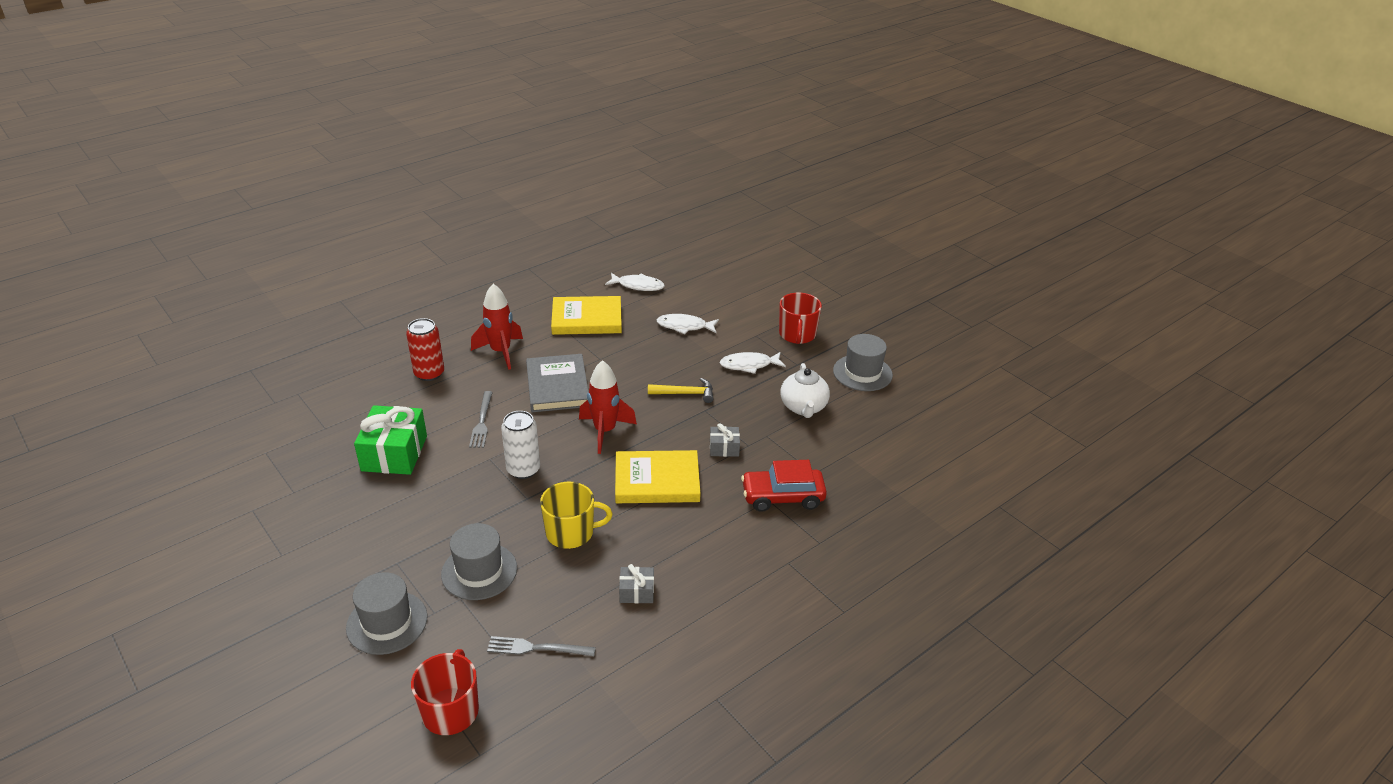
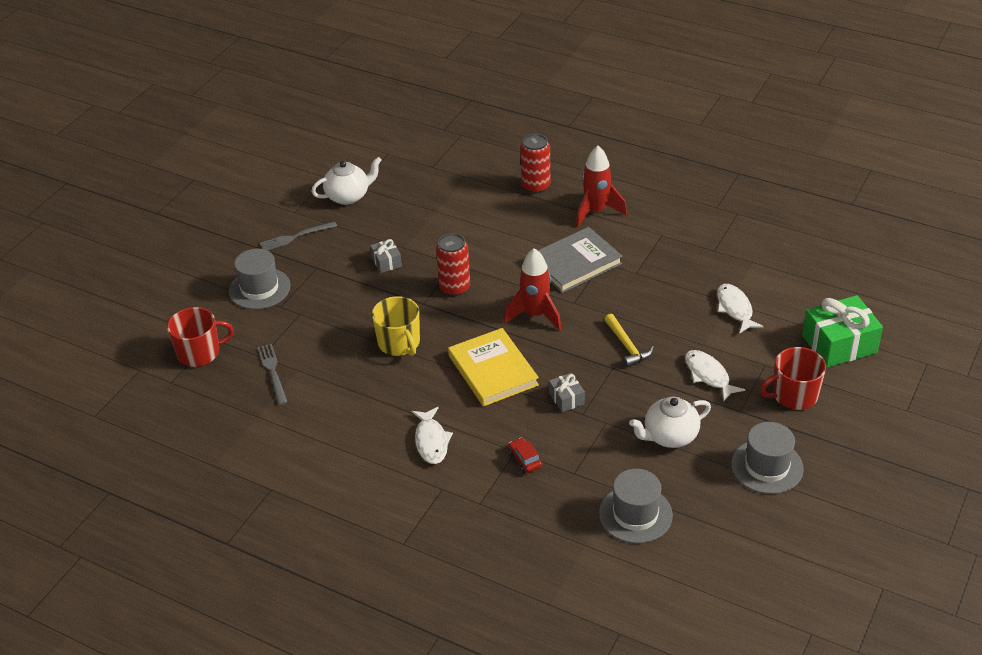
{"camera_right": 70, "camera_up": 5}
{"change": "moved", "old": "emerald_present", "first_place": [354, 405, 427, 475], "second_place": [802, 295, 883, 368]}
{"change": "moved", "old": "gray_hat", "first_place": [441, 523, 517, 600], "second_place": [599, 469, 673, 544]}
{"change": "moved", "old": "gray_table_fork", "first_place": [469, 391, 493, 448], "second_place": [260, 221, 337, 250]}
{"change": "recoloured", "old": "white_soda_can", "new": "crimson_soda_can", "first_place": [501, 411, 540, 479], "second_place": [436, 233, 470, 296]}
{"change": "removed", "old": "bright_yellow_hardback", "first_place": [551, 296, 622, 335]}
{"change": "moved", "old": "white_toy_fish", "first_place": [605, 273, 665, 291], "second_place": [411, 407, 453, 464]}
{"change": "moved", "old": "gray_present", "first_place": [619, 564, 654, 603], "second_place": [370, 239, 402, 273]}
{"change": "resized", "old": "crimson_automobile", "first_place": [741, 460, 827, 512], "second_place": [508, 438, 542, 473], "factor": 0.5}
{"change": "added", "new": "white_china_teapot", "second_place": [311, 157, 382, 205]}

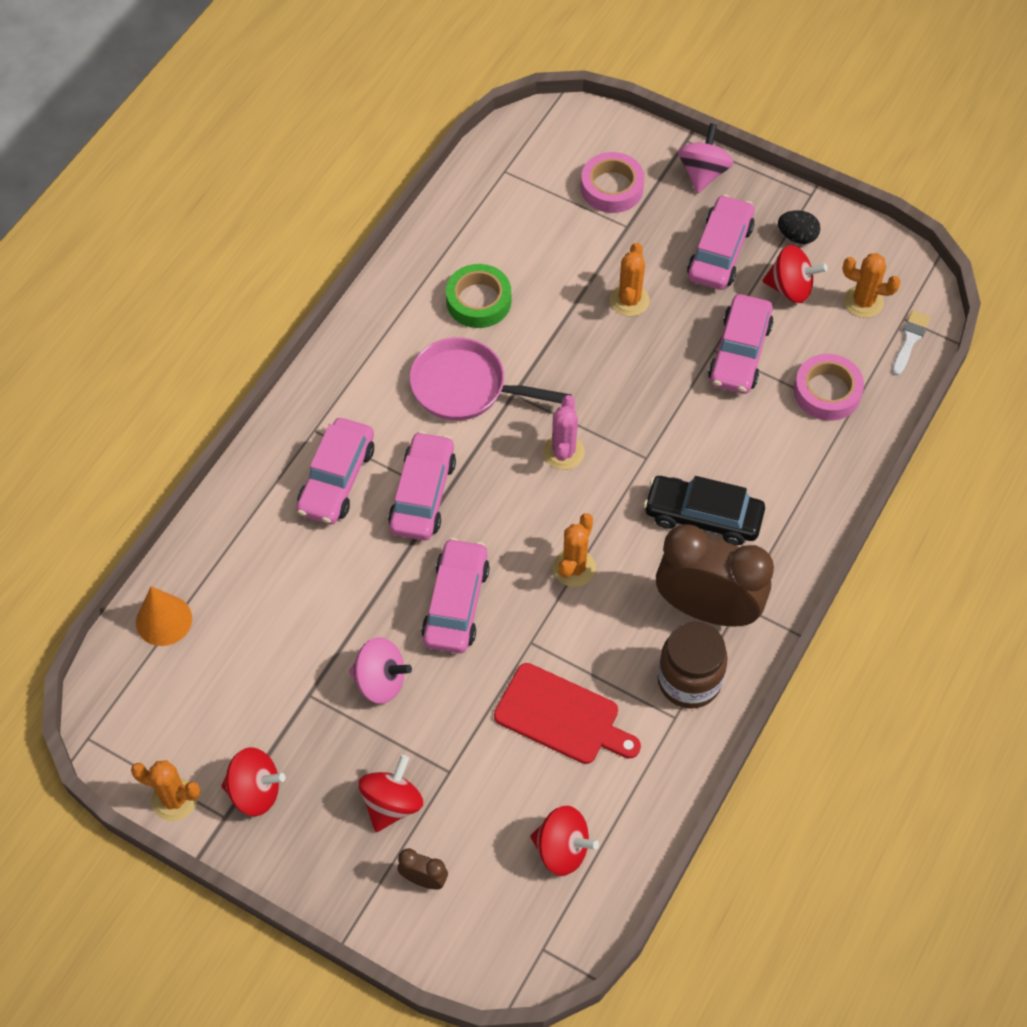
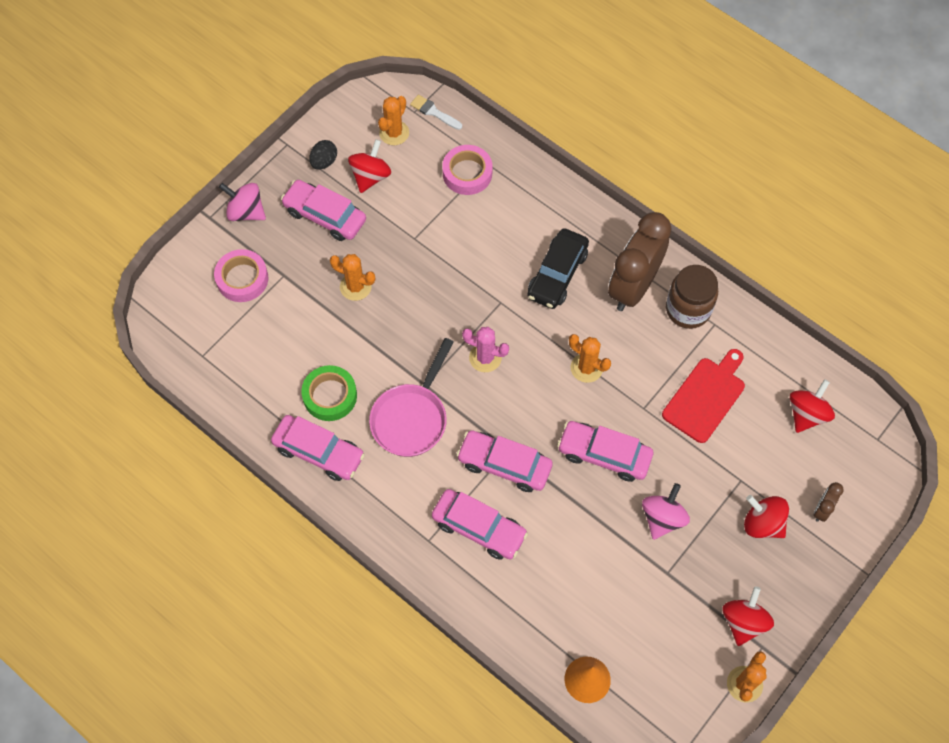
{"camera_right": -80, "camera_up": 5}
{"change": "moved", "old": "rosy_automobile", "first_place": [708, 294, 774, 394], "second_place": [271, 415, 365, 481]}

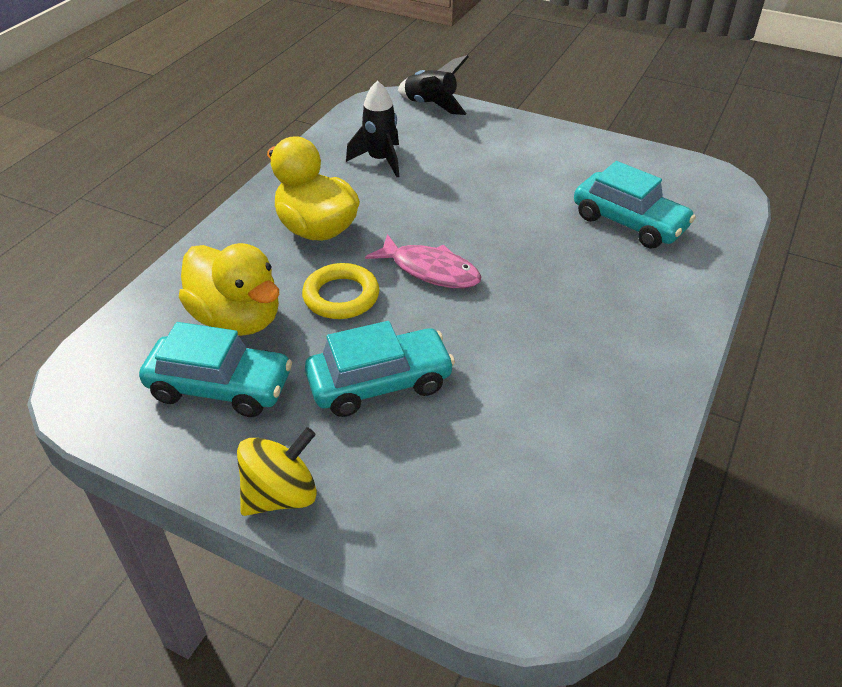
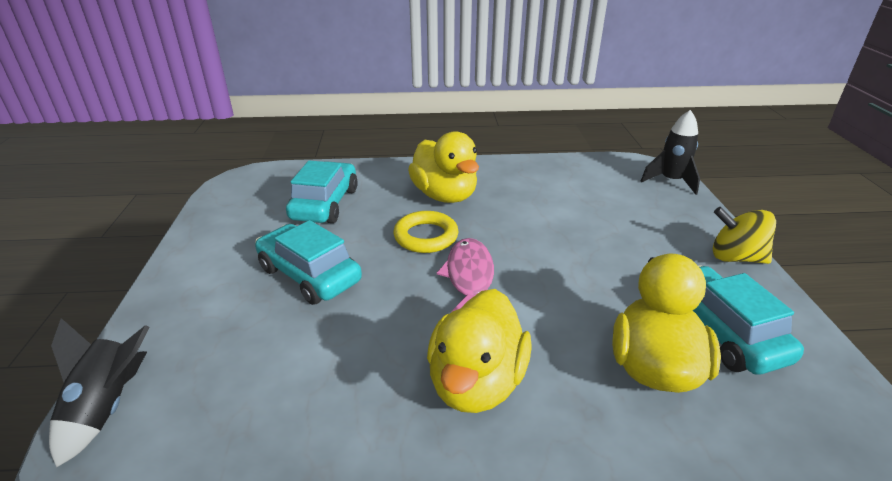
{"camera_right": -120, "camera_up": -10}
{"change": "moved", "old": "bright_yellow_ring", "first_place": [302, 263, 379, 319], "second_place": [394, 211, 459, 253]}
{"change": "moved", "old": "teal_automobile", "first_place": [305, 321, 455, 417], "second_place": [255, 220, 362, 305]}
{"change": "moved", "old": "black_rocket", "first_place": [346, 81, 399, 177], "second_place": [641, 110, 700, 195]}
{"change": "added", "new": "bright_yellow_duck", "second_place": [408, 131, 479, 203]}

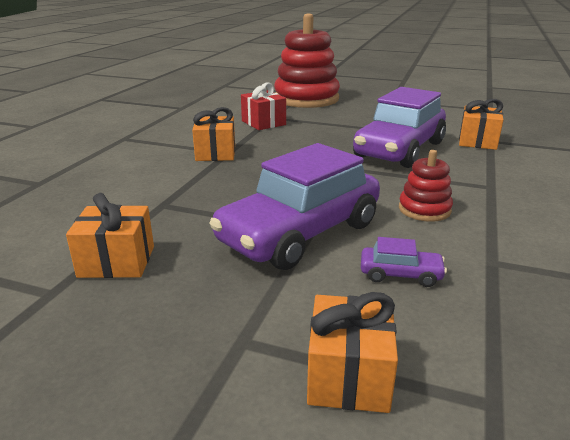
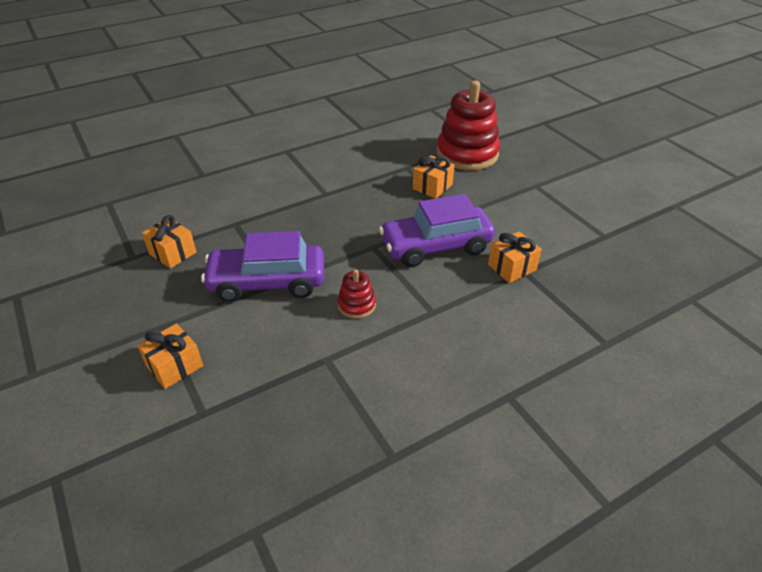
{"camera_right": 40, "camera_up": 15}
{"change": "moved", "old": "orange_present", "first_place": [192, 107, 235, 161], "second_place": [413, 155, 454, 199]}
{"change": "removed", "old": "crimson_present", "first_place": [241, 82, 286, 130]}
{"change": "removed", "old": "violet_automobile", "first_place": [361, 237, 447, 287]}

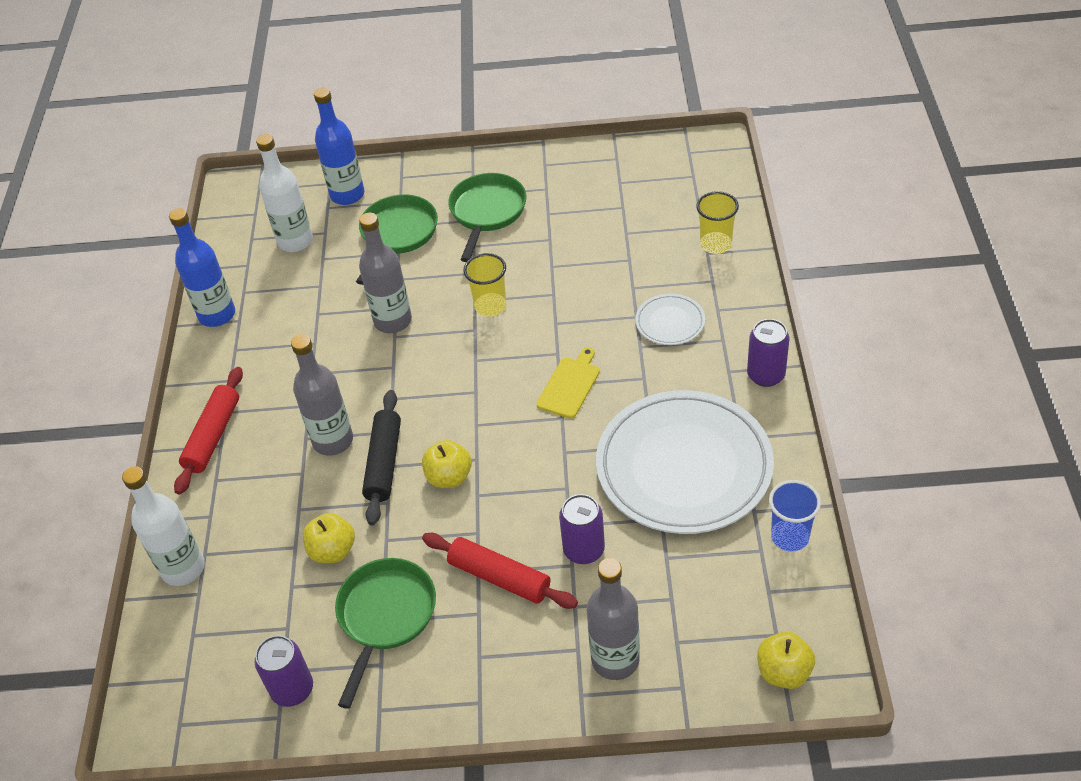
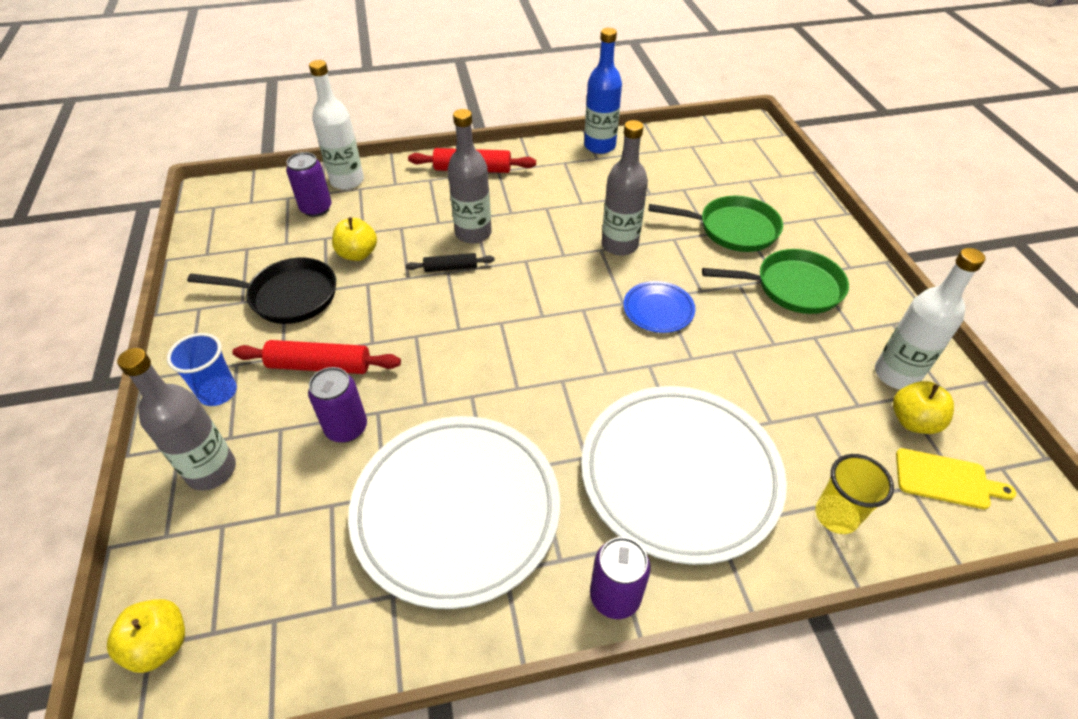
{"camera_right": 75, "camera_up": 0}
{"change": "moved", "old": "violet_soda_can", "first_place": [255, 635, 313, 707], "second_place": [286, 152, 332, 217]}
{"change": "moved", "old": "white_flask", "first_place": [256, 134, 313, 252], "second_place": [875, 248, 986, 389]}
{"change": "removed", "old": "royal_blue_flask", "first_place": [314, 87, 365, 205]}
{"change": "recoloured", "old": "emerald_pan", "new": "black_pan", "first_place": [335, 558, 436, 709], "second_place": [187, 258, 336, 324]}
{"change": "resized", "old": "black_pastry_roller", "first_place": [362, 390, 401, 526], "second_place": [405, 253, 495, 272], "factor": 0.6}
{"change": "moved", "old": "bright_yellow_apple_fruit", "first_place": [422, 440, 472, 488], "second_place": [893, 381, 954, 434]}
{"change": "turned", "old": "crimson_pastry_roller", "first_place": [422, 533, 578, 609], "second_place": [232, 340, 401, 374], "degrees": 75}
{"change": "replaced", "old": "bright_yellow_cup", "new": "royal_blue_flat_dish", "first_place": [463, 253, 506, 316], "second_place": [624, 281, 695, 333]}
{"change": "moved", "old": "bright_yellow_chopping_board", "first_place": [536, 347, 600, 418], "second_place": [896, 448, 1016, 509]}
{"change": "resized", "old": "white_flat_dish", "first_place": [635, 293, 705, 345], "second_place": [581, 386, 787, 565], "factor": 2.3}
{"change": "moved", "old": "royal_blue_cup", "first_place": [769, 480, 821, 551], "second_place": [167, 333, 237, 406]}

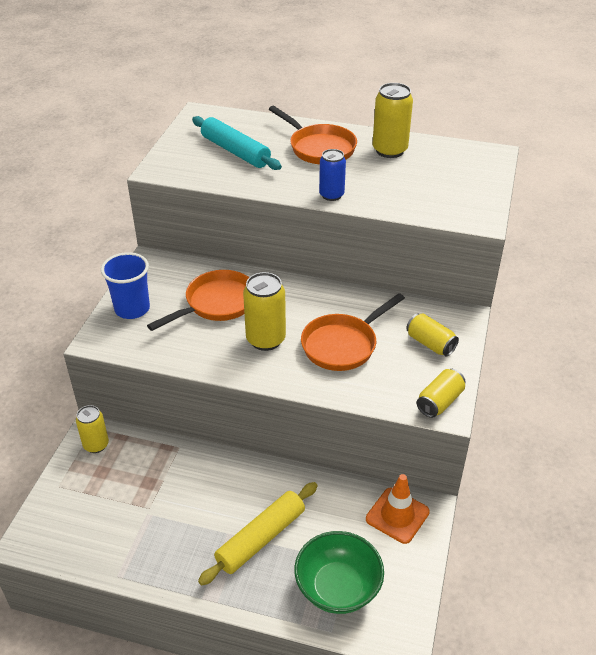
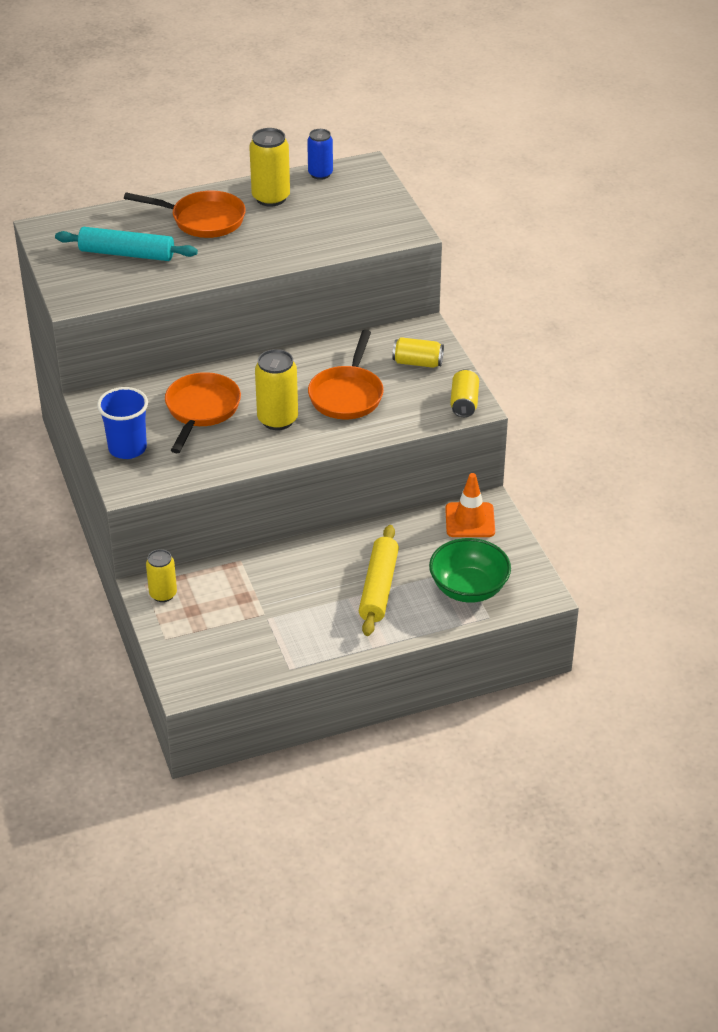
{"camera_right": -35, "camera_up": 0}
{"change": "moved", "old": "royal_blue_soda_can", "first_place": [319, 149, 346, 201], "second_place": [307, 129, 333, 180]}

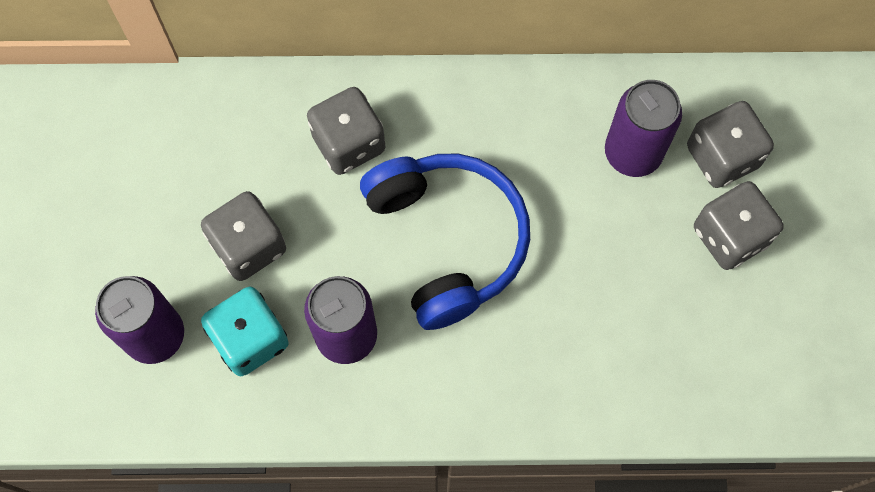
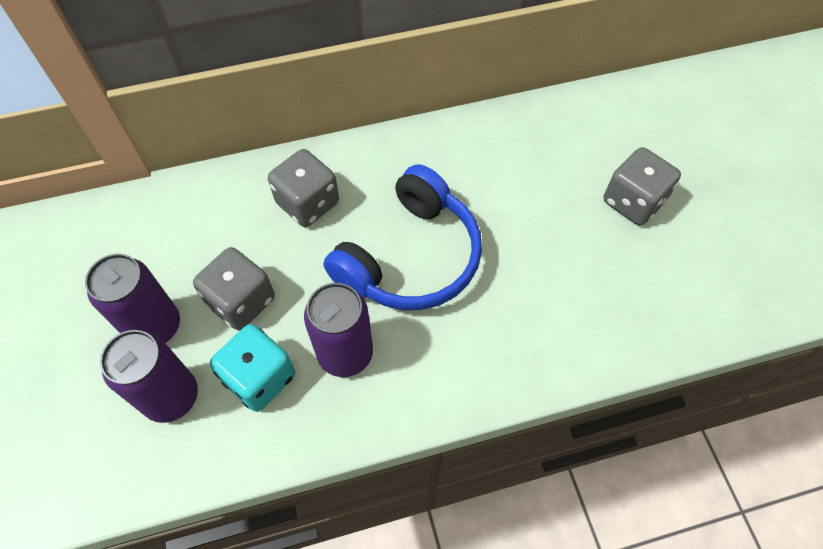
{"camera_right": -15, "camera_up": -10}
{"change": "turned", "old": "royal_blue_over-ear_headphones", "first_place": [360, 154, 530, 330], "second_place": [323, 164, 482, 310], "degrees": 75}
{"change": "moved", "old": "violet_soda_can", "first_place": [605, 80, 682, 177], "second_place": [85, 254, 180, 343]}
{"change": "removed", "old": "gray_die", "first_place": [687, 101, 774, 188]}

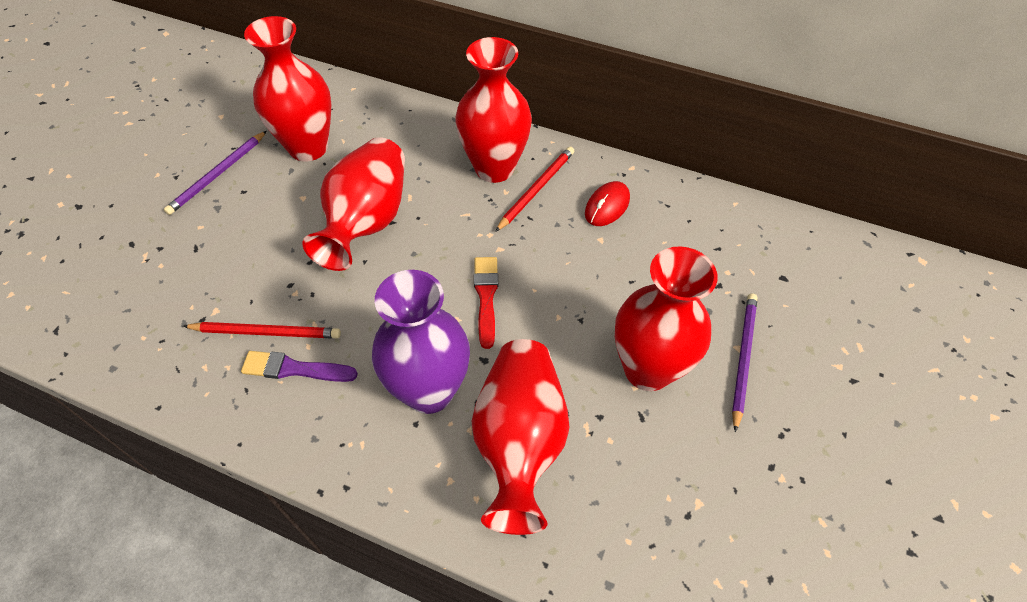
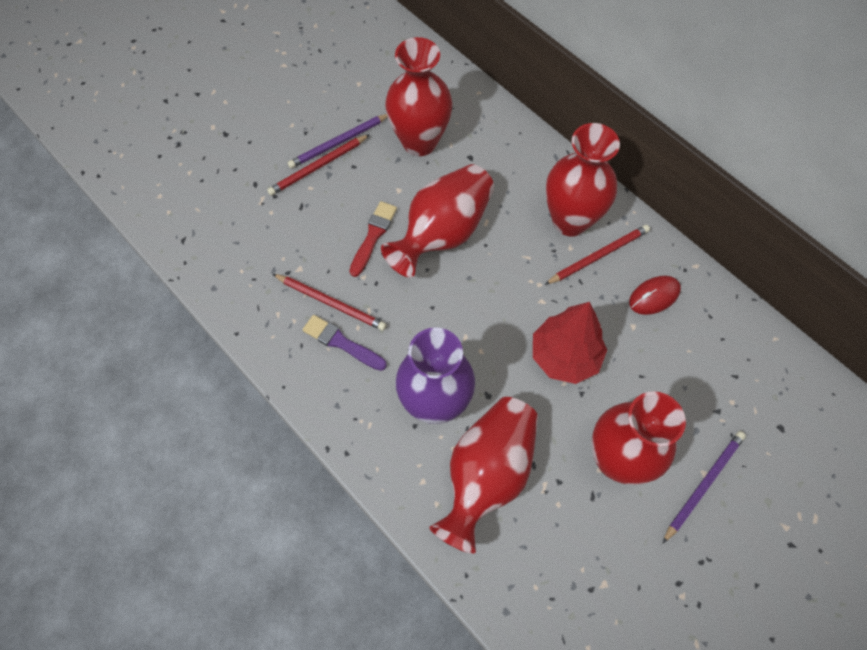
{"camera_right": 25, "camera_up": 10}
{"change": "moved", "old": "crimson_brush", "first_place": [474, 257, 498, 349], "second_place": [349, 201, 397, 277]}
{"change": "added", "new": "crimson_wooden_pencil", "second_place": [267, 134, 370, 196]}
{"change": "added", "new": "crimson_fir_tree", "second_place": [533, 302, 607, 384]}

